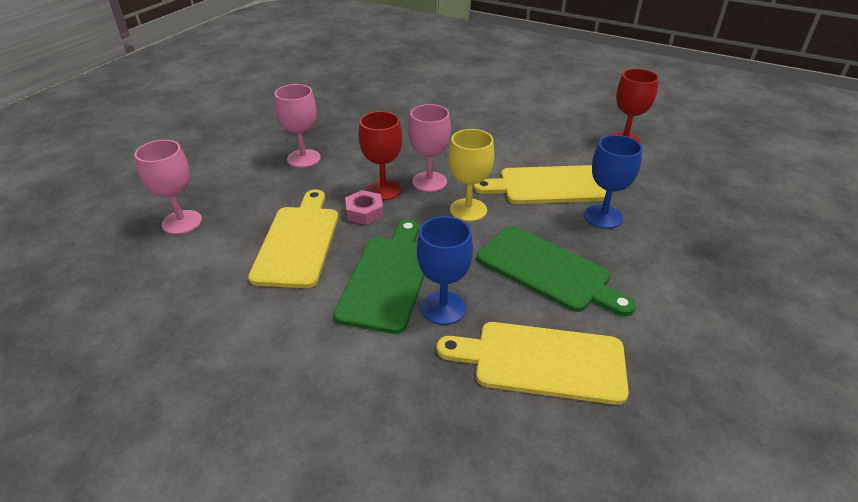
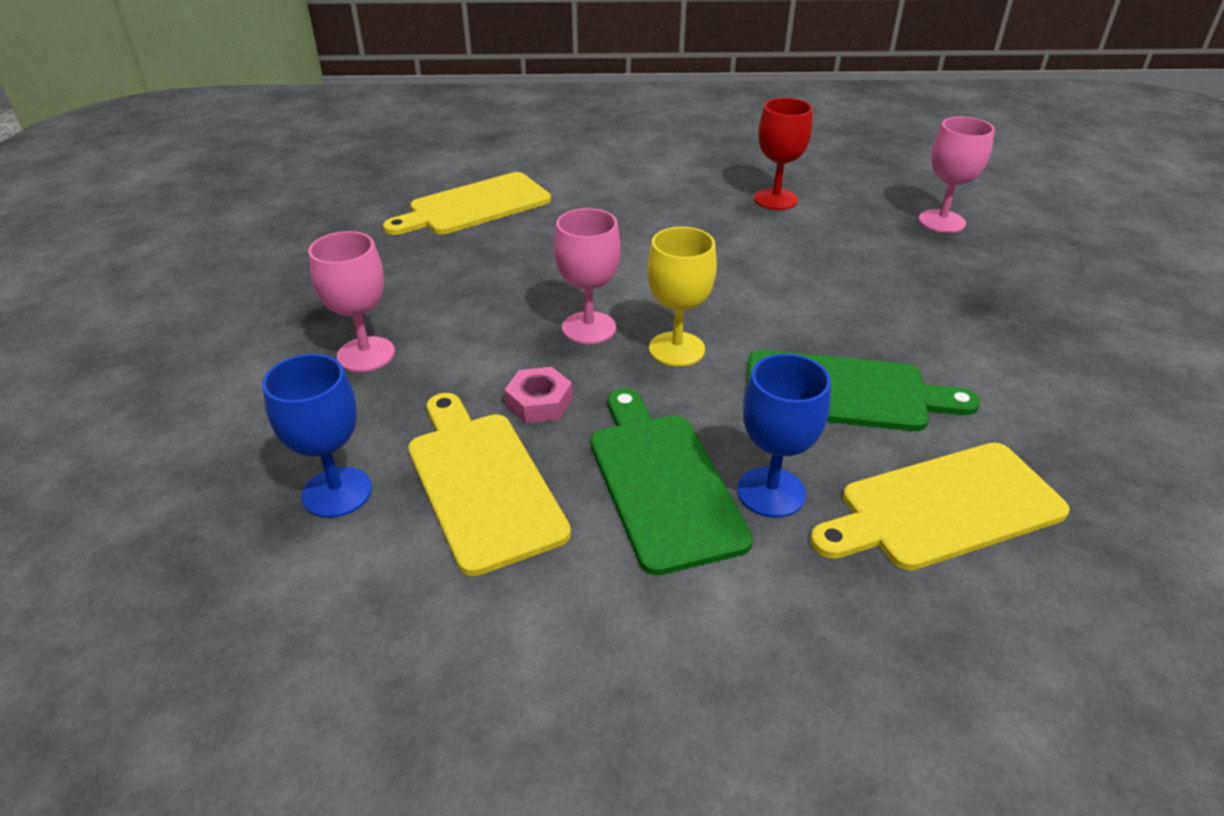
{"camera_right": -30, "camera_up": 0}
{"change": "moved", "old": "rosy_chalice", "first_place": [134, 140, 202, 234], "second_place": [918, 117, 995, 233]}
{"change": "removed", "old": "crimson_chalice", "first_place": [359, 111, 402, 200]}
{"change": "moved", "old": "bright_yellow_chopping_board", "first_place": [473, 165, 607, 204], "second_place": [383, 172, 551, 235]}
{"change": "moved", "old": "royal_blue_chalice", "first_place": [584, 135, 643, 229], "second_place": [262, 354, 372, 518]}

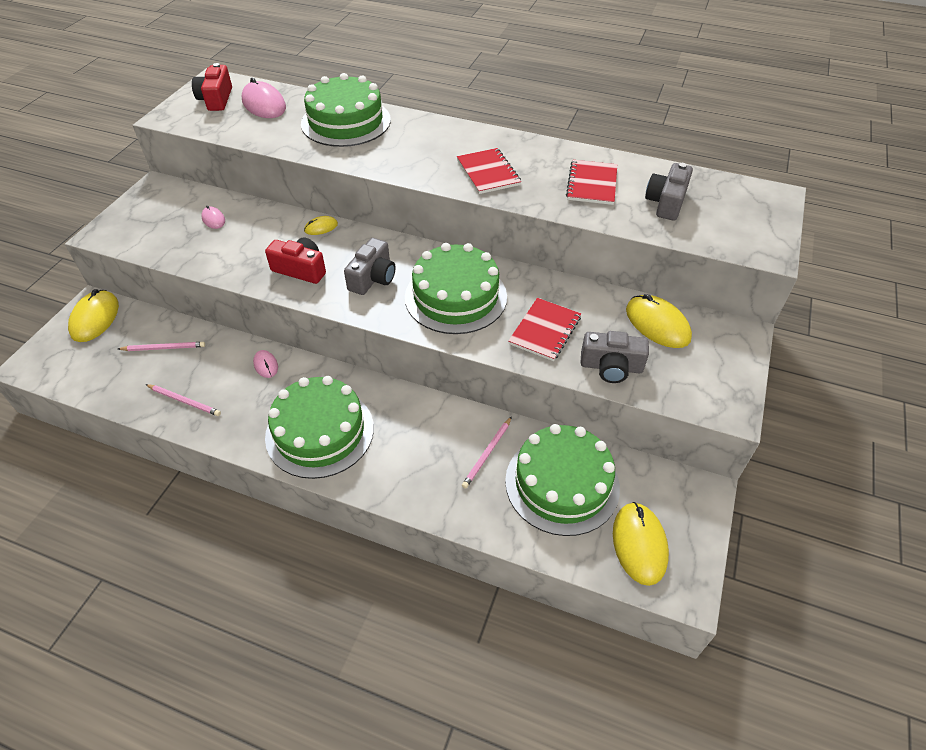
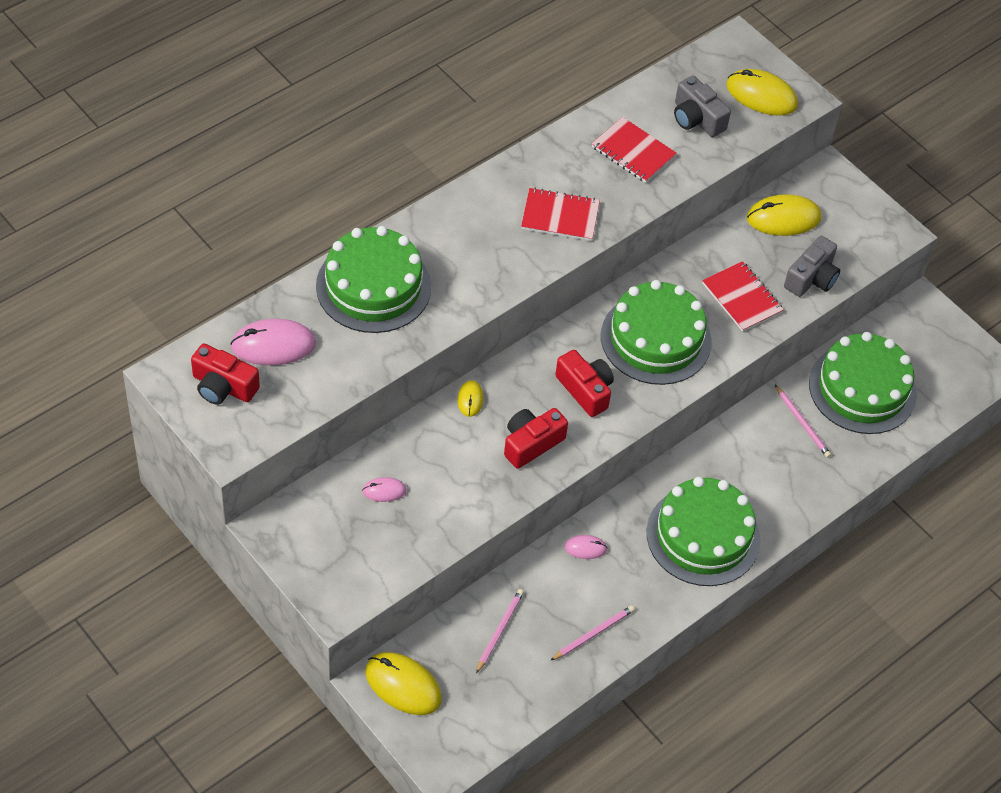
{"camera_right": -65, "camera_up": 5}
{"change": "recoloured", "old": "gray_camera", "new": "crimson_camera", "first_place": [344, 238, 395, 295], "second_place": [555, 350, 614, 417]}
{"change": "moved", "old": "bright_yellow_PC_mouse", "first_place": [613, 502, 669, 586], "second_place": [726, 69, 798, 116]}

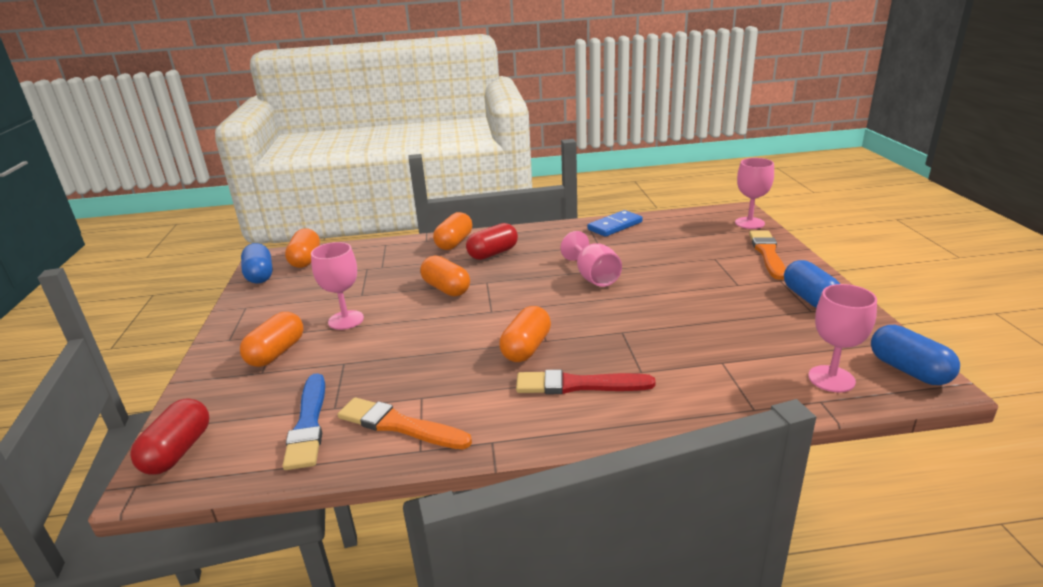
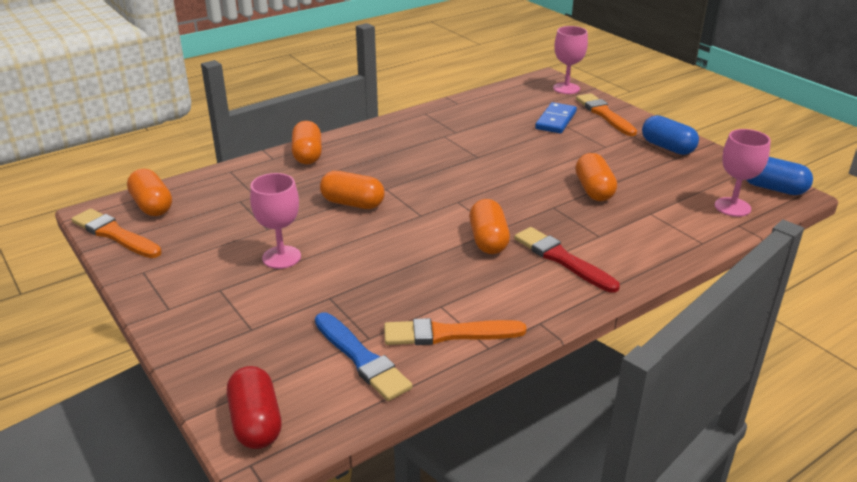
{"camera_right": -30, "camera_up": 5}
{"change": "moved", "old": "orange_capsule", "first_place": [240, 312, 304, 367], "second_place": [575, 153, 617, 201]}
{"change": "replaced", "old": "royal_blue_capsule", "new": "orange_brush", "first_place": [241, 243, 273, 284], "second_place": [71, 209, 162, 258]}
{"change": "removed", "old": "crimson_capsule", "first_place": [466, 223, 518, 260]}
{"change": "turned", "old": "crimson_brush", "first_place": [516, 370, 656, 394], "second_place": [514, 227, 620, 293], "degrees": 75}
{"change": "removed", "old": "rosy_chalice", "first_place": [560, 231, 622, 287]}
{"change": "moved", "old": "royal_blue_domino", "first_place": [587, 210, 642, 237], "second_place": [535, 102, 577, 133]}

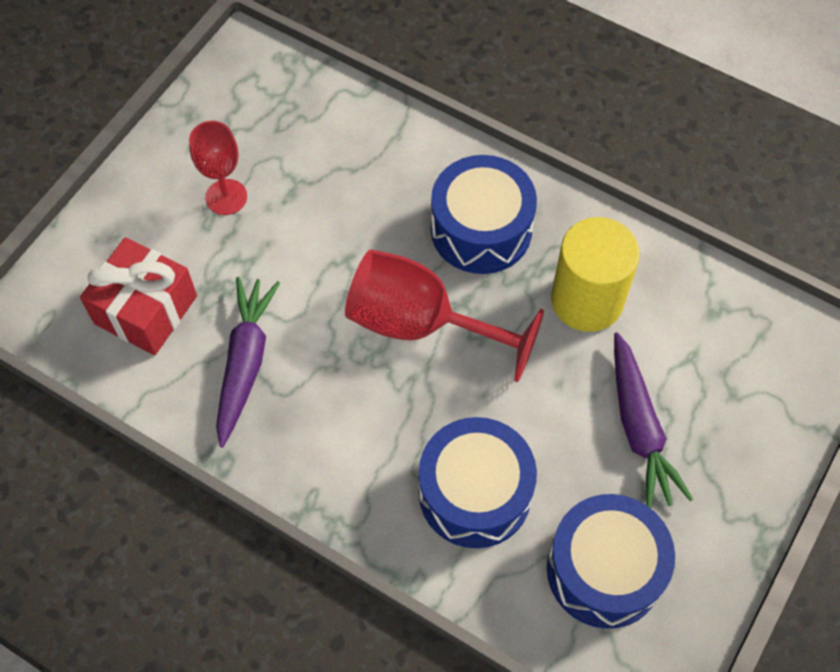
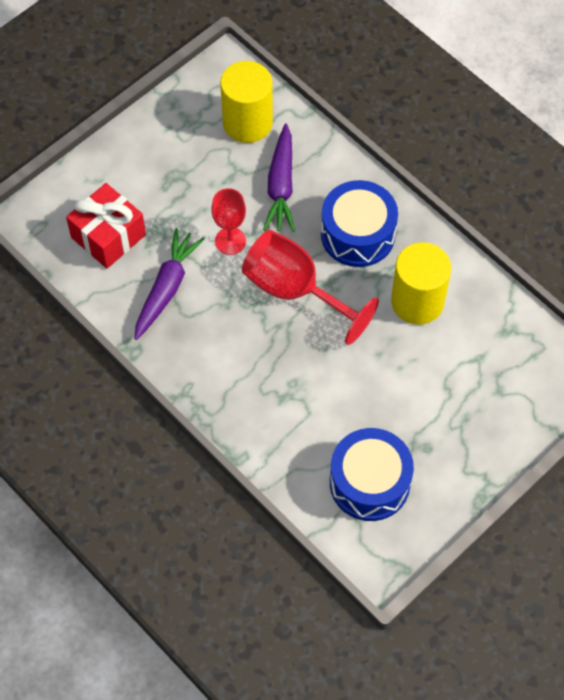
{"camera_right": 15, "camera_up": 0}
{"change": "moved", "old": "crimson_chalice", "first_place": [189, 121, 247, 215], "second_place": [211, 188, 246, 255]}
{"change": "removed", "old": "royal_blue_drum", "first_place": [419, 417, 537, 548]}
{"change": "moved", "old": "violet_toy_carrot", "first_place": [614, 332, 694, 508], "second_place": [263, 123, 295, 232]}
{"change": "added", "new": "bright_yellow_solid_cylinder", "second_place": [220, 61, 273, 143]}

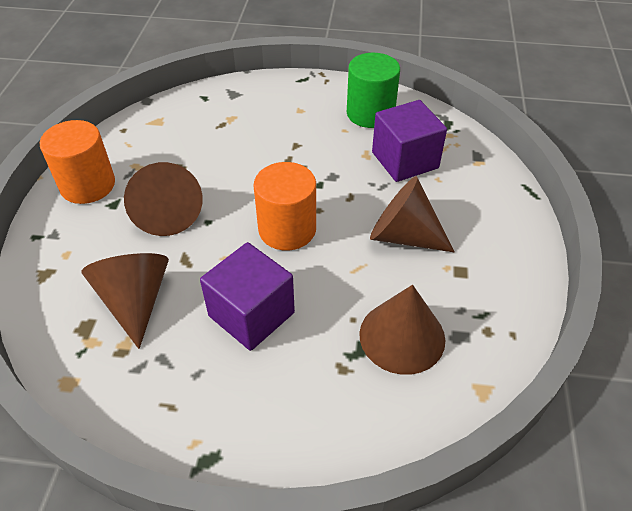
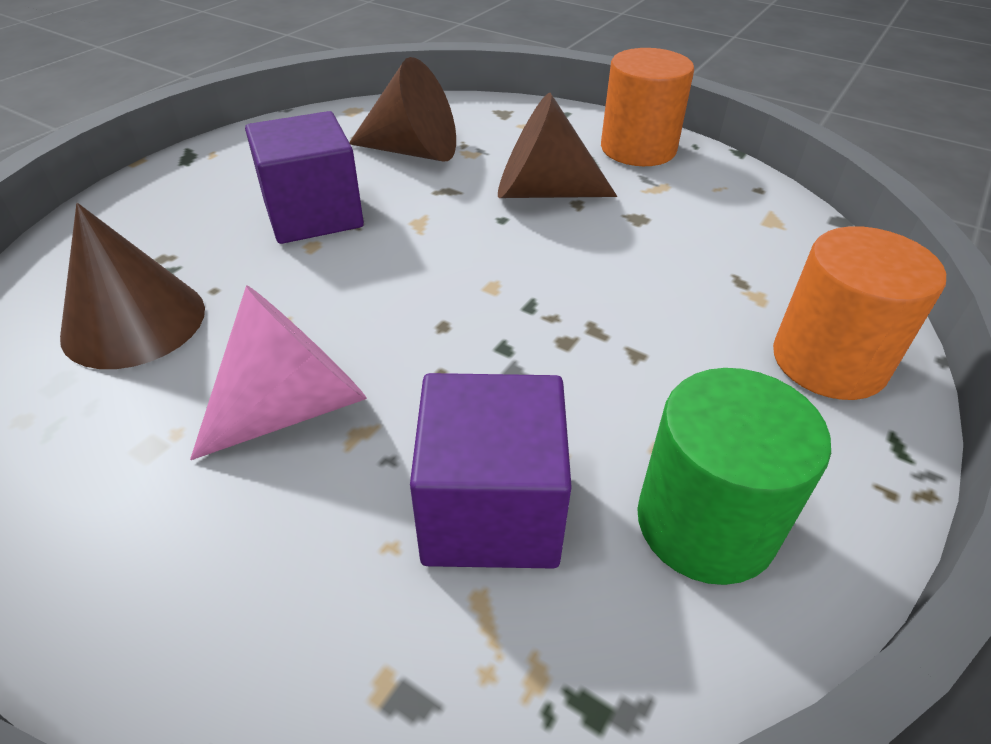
{"camera_right": 115, "camera_up": -5}
{"change": "moved", "old": "orange_solid_cylinder", "first_place": [254, 162, 316, 250], "second_place": [773, 226, 946, 400]}
{"change": "recoloured", "old": "brown_cone", "new": "rosy_cone", "first_place": [370, 176, 454, 252], "second_place": [190, 286, 367, 460]}

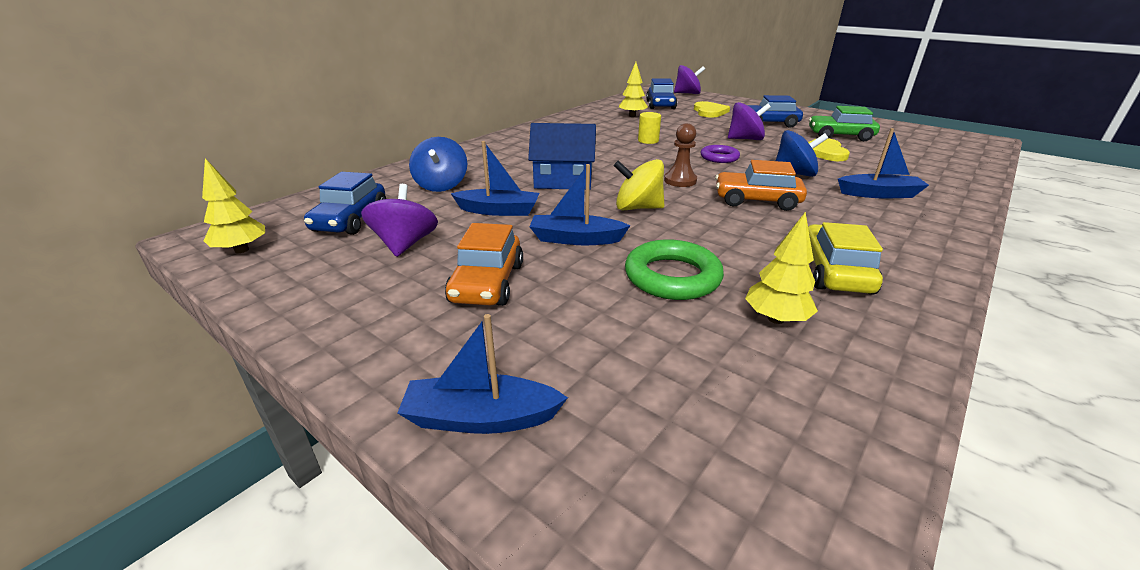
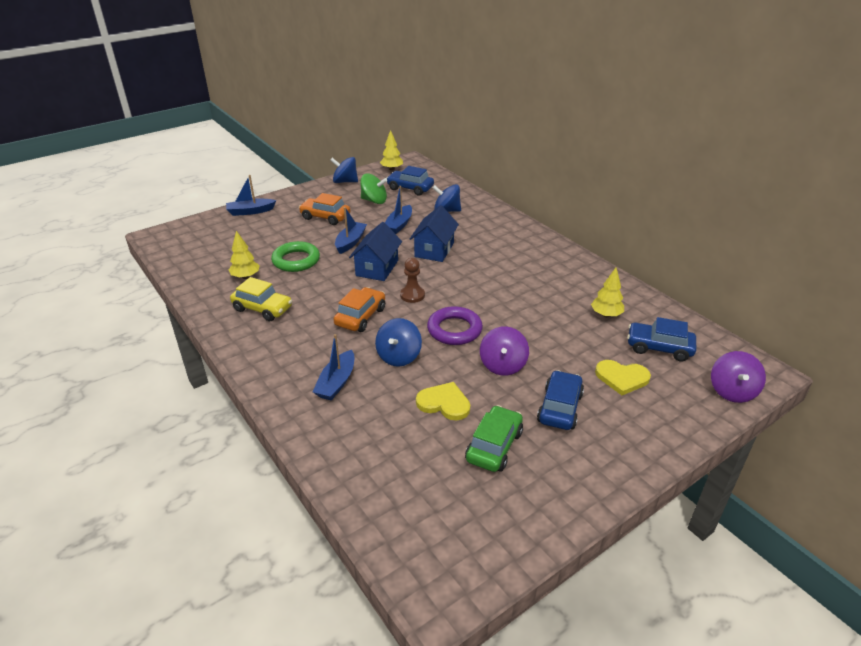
{"camera_right": 105, "camera_up": 5}
{"change": "recoloured", "old": "violet_spinning_top", "new": "emerald_spinning_top", "first_place": [361, 184, 438, 257], "second_place": [360, 174, 387, 204]}
{"change": "turned", "old": "royal_blue_sailboat", "first_place": [398, 314, 568, 434], "second_place": [226, 175, 276, 216], "degrees": -120}
{"change": "replaced", "old": "bright_yellow_spinning_top", "new": "royal_blue_cottage", "first_place": [614, 159, 664, 210], "second_place": [349, 222, 402, 281]}
{"change": "removed", "old": "bright_yellow_solid_cylinder", "first_place": [638, 112, 661, 144]}
{"change": "resized", "old": "violet_ring", "first_place": [701, 145, 740, 163], "second_place": [427, 306, 483, 345], "factor": 1.57}
{"change": "added", "new": "royal_blue_spinning_top", "second_place": [330, 157, 358, 183]}

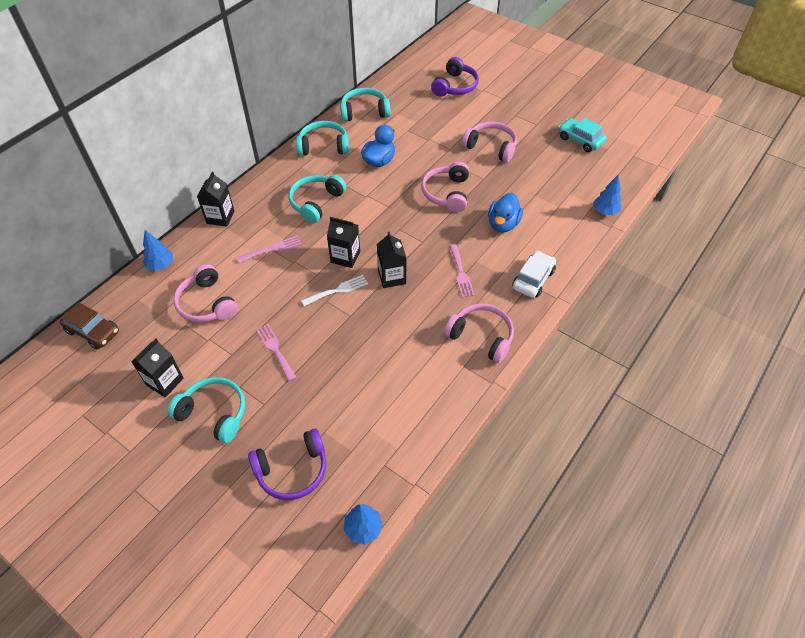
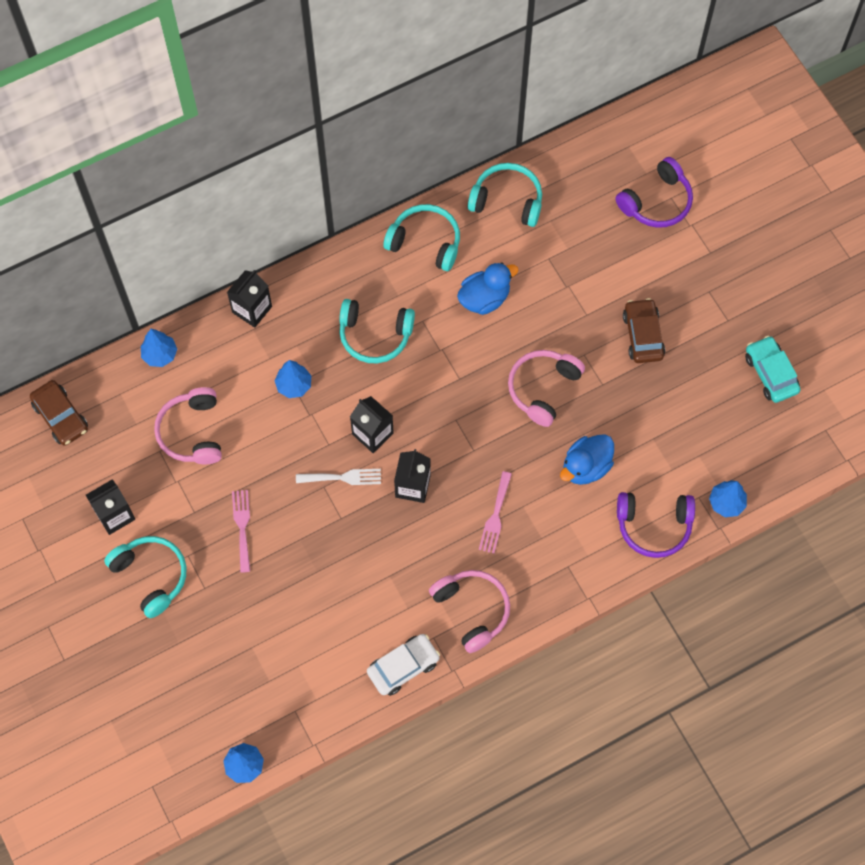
{"camera_right": 25, "camera_up": 15}
{"change": "replaced", "old": "rosy_table_fork", "new": "royal_blue_fir_tree", "first_place": [237, 236, 302, 263], "second_place": [274, 360, 311, 398]}
{"change": "moved", "old": "violet_over-ear_headphones", "first_place": [248, 429, 326, 500], "second_place": [617, 492, 695, 558]}
{"change": "turned", "old": "teal_over-ear_headphones", "first_place": [289, 175, 346, 223], "second_place": [339, 299, 415, 363], "degrees": -135}
{"change": "replaced", "old": "rosy_over-ear_headphones", "new": "brown_automobile", "first_place": [462, 122, 517, 162], "second_place": [623, 298, 665, 363]}
{"change": "moved", "old": "white_automobile", "first_place": [512, 251, 556, 298], "second_place": [367, 634, 440, 696]}

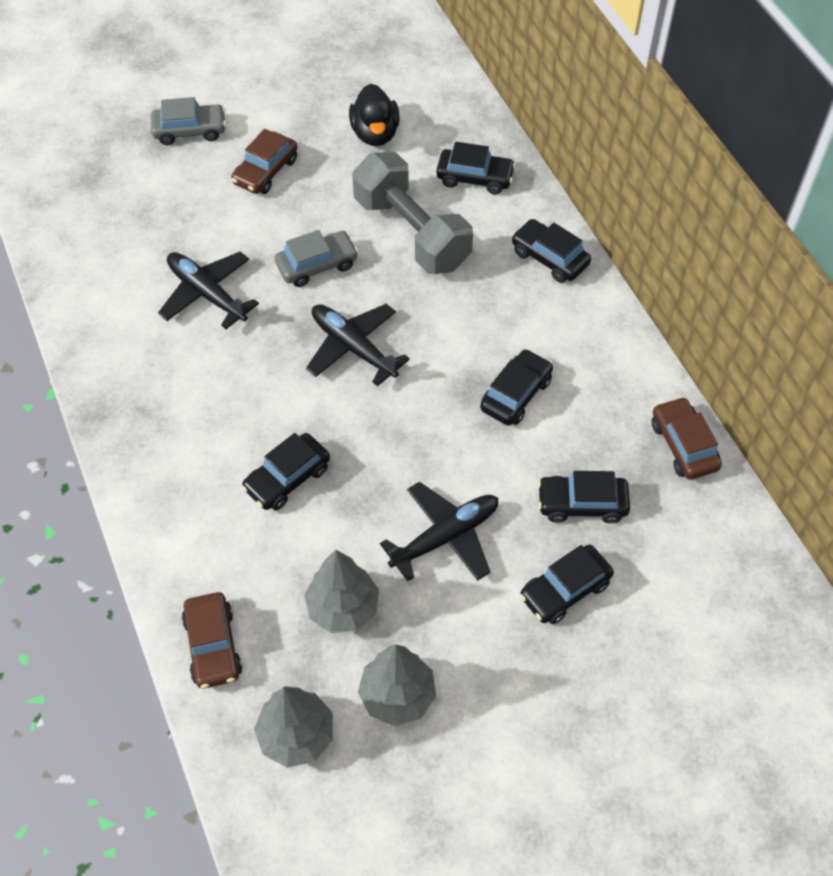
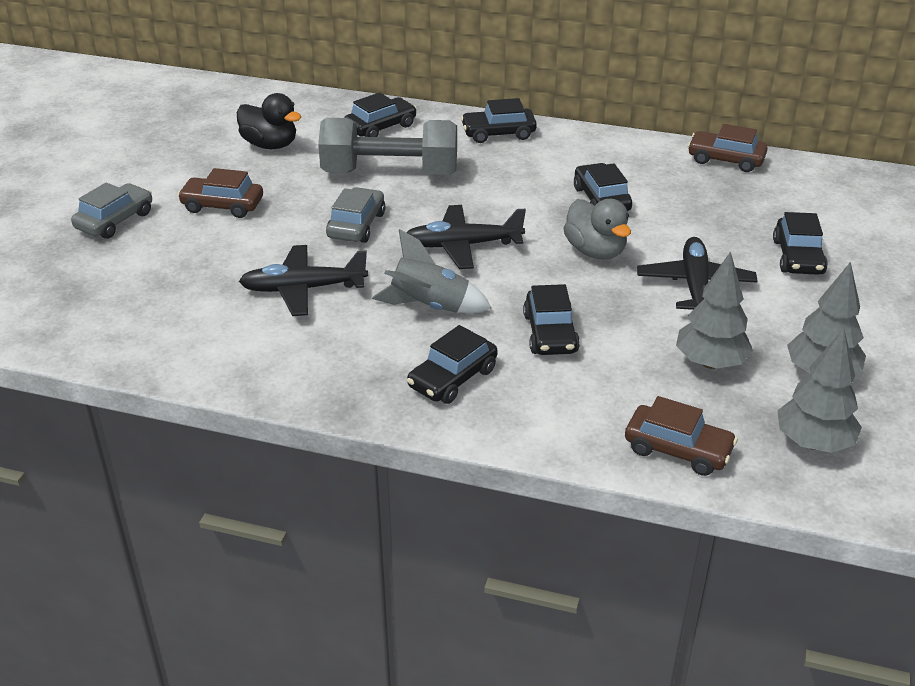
{"camera_right": -50, "camera_up": -20}
{"change": "turned", "old": "brown_automobile", "first_place": [231, 129, 297, 194], "second_place": [177, 168, 263, 218], "degrees": 120}
{"change": "moved", "old": "black_automobile", "first_place": [538, 471, 630, 523], "second_place": [407, 325, 498, 404]}
{"change": "added", "new": "gray_rocket", "second_place": [372, 229, 491, 313]}
{"change": "added", "new": "gray_duck", "second_place": [563, 199, 631, 260]}

